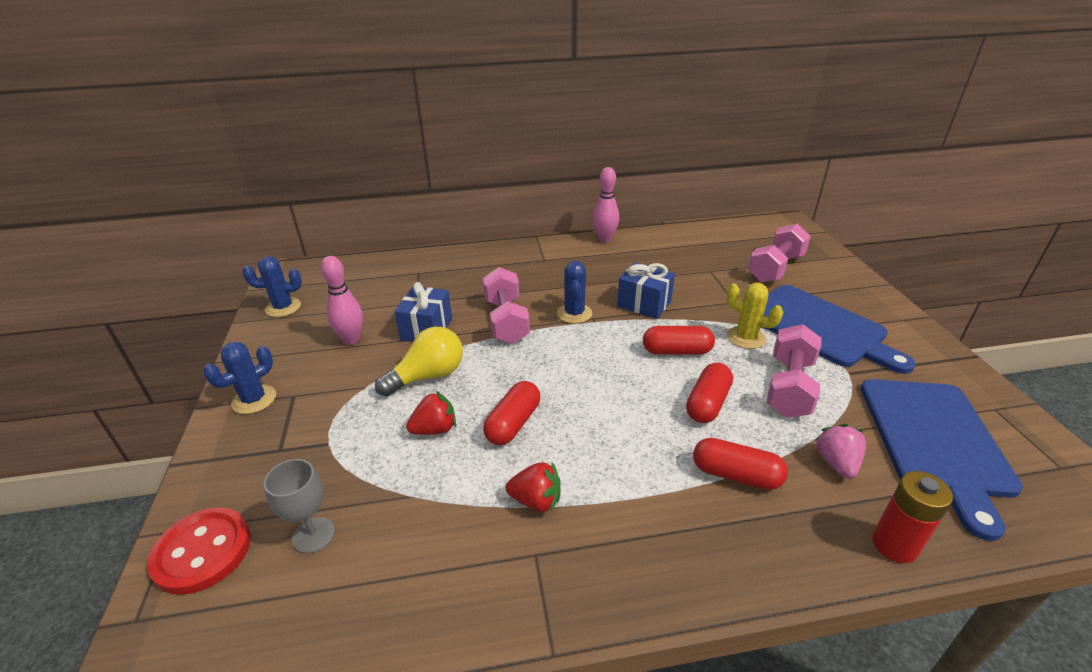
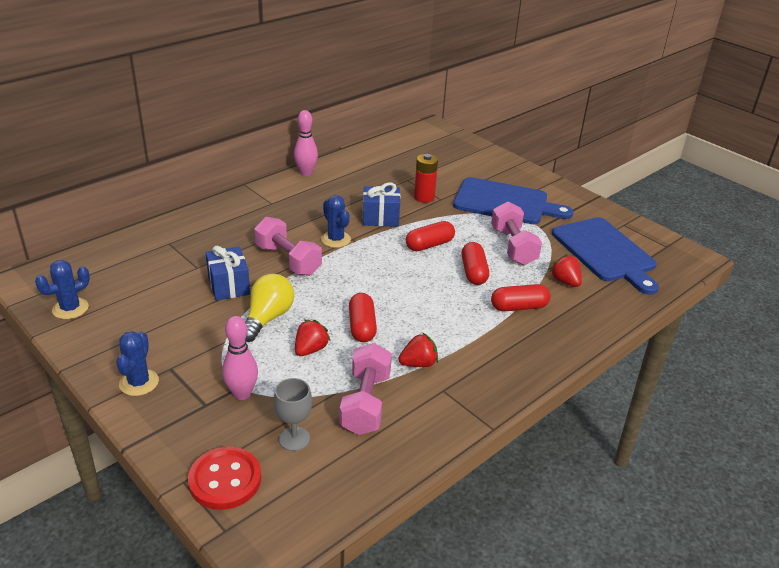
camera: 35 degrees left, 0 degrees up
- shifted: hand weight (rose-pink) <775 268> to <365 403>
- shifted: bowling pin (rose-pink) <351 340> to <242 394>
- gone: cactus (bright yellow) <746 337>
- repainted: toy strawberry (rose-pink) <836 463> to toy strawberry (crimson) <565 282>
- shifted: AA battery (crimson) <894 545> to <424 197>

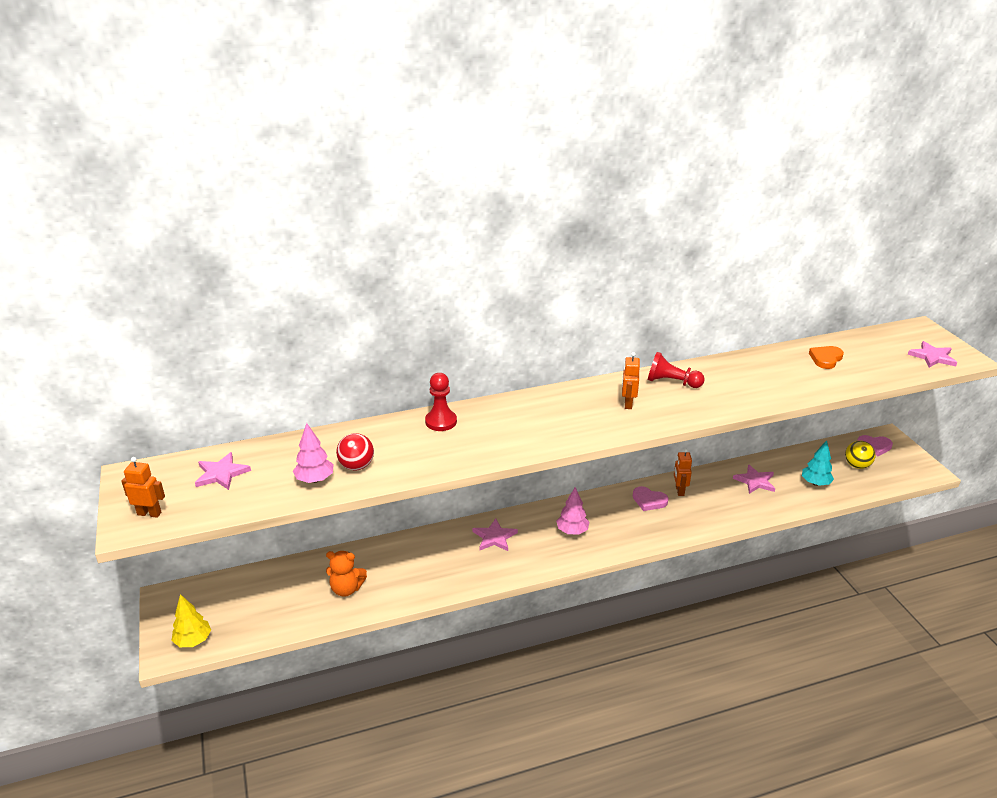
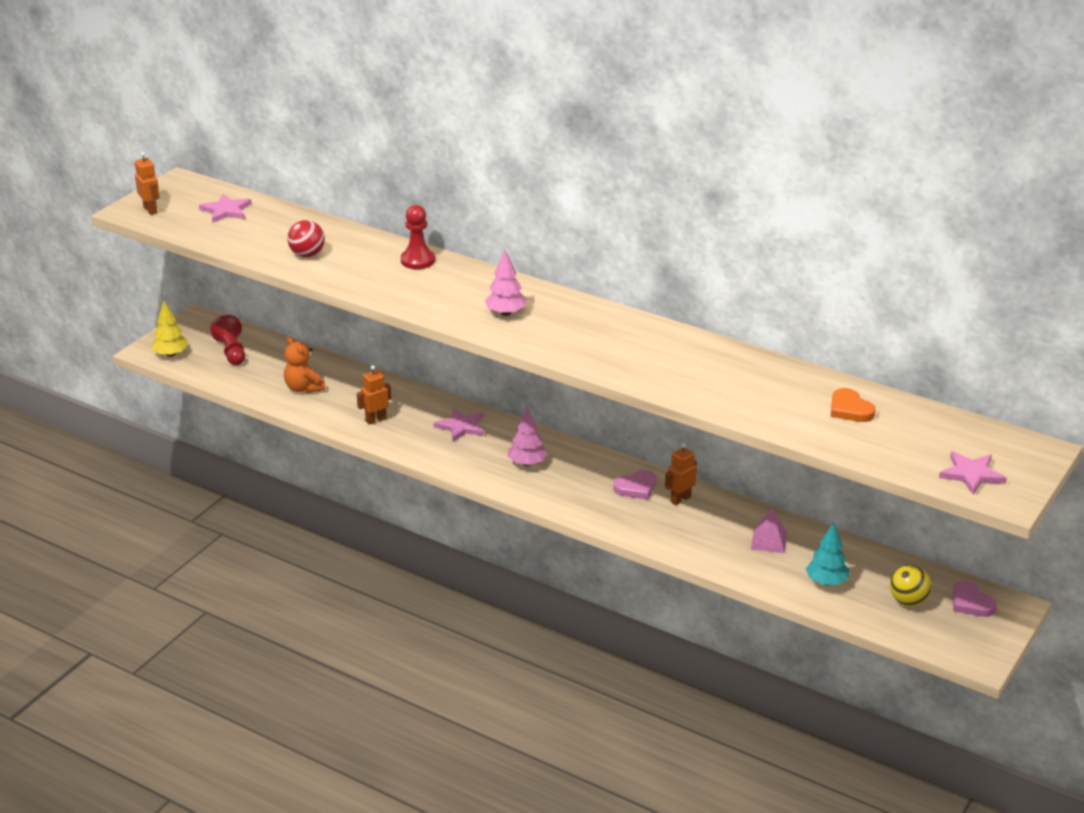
camera: 50 degrees right, 0 degrees up
- rotated: love heart (orange) <825 359> = <850 409> 120 degrees counterclockwise
- shifted: toy robot (orange) <628 404> to <376 420>
- shifted: pawn (crimson) <672 382> to <231 351>
- shifted: fir tree (rose-pink) <315 480> to <505 313>
- swapped: five-pointed star (rose-pink) <755 481> to pyramid shape (rose-pink) <769 540>
- rotated: love heart (rose-pink) <649 501> = <636 487> 105 degrees counterclockwise

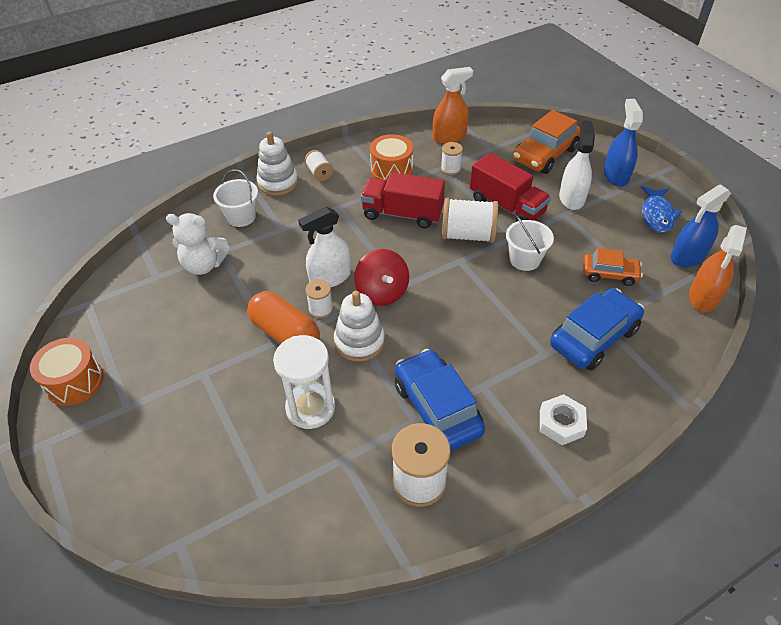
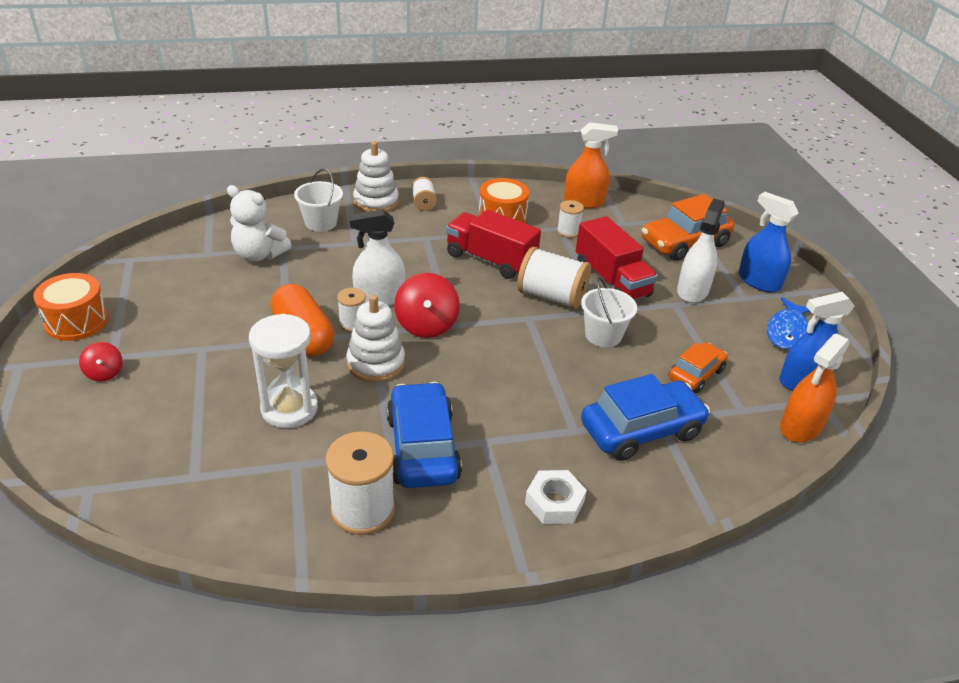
camera: 15 degrees right, 10 degrees down
- rotated: spray bottle (blue) <616 175> = <759 281> 60 degrees counterclockwise
- rotated: automobile (orange) <609 274> = <696 374> 75 degrees counterclockwise
- new: toy top (crimson) <104 373>

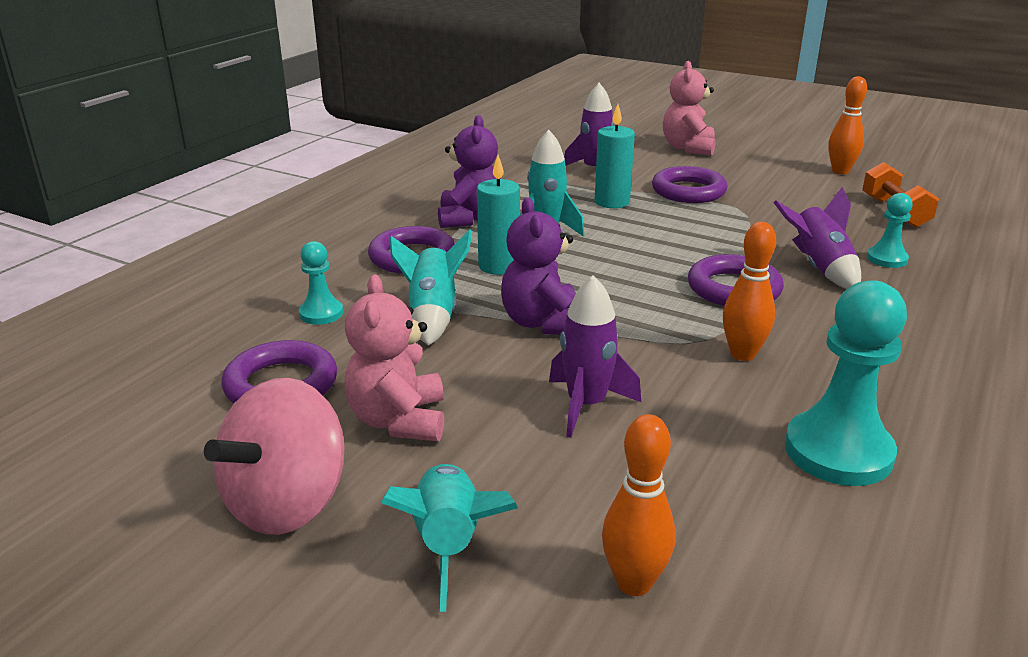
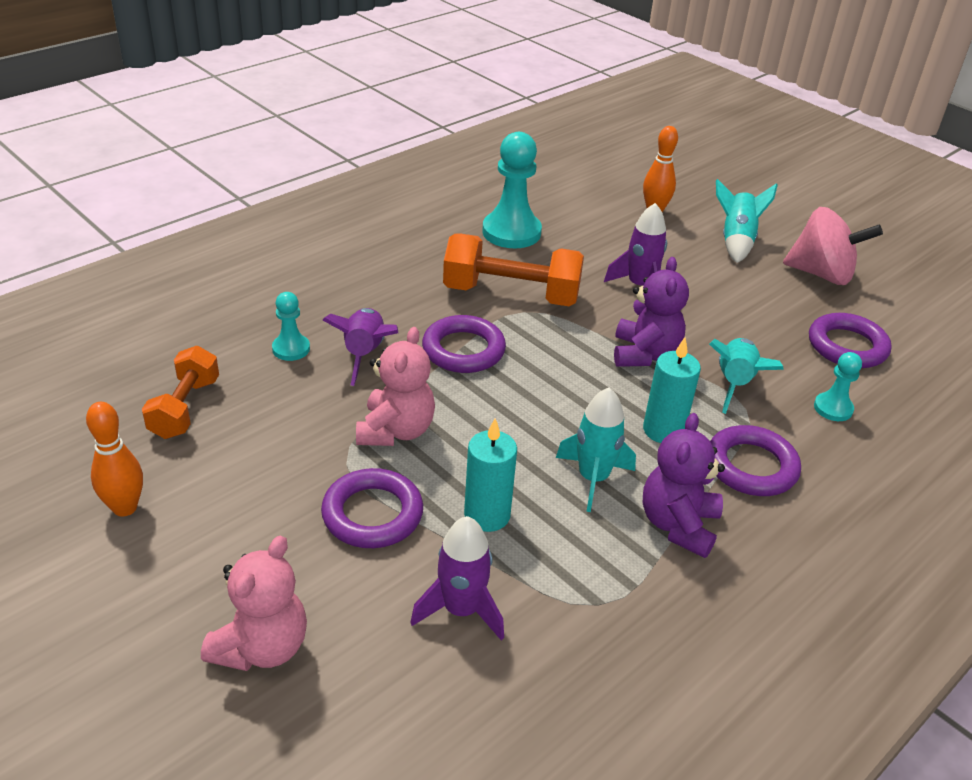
camera: 165 degrees left, 10 degrees up
- swapped: bowling pin (orange) <742 354> to hand weight (orange) <511 294>
- shifted: stuffed bear (rose-pink) <399 420> to <396 431>
- rotated: toy top (rose-pink) <287 503> = <821 274> 60 degrees clockwise

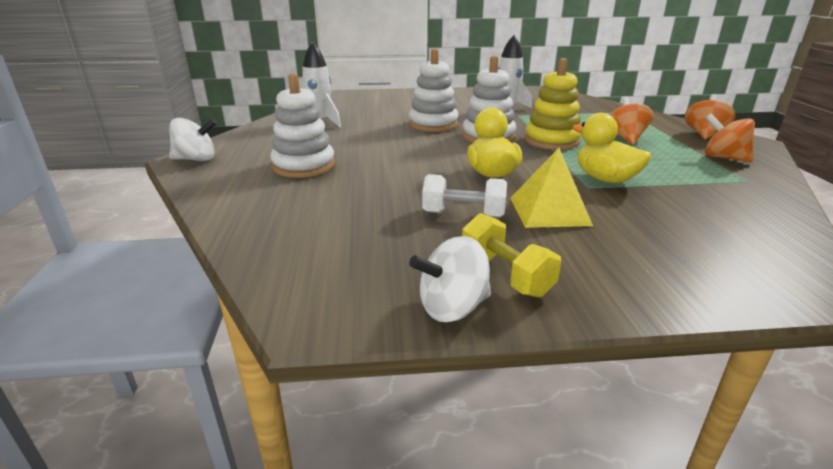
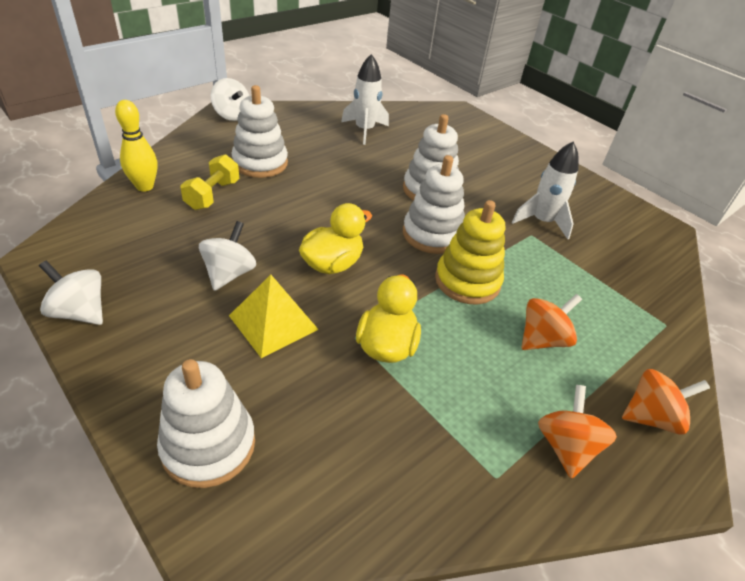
camera: 50 degrees right, 15 degrees up
- swapped: hand weight (pure white) <463 214> to toy top (pure white) <229 273>
- shifted: hand weight (bright yellow) <505 275> to <213 195>
- new: bowling pin (bright yellow) <145 186>
- new: stacking toy (pure white) <208 445>

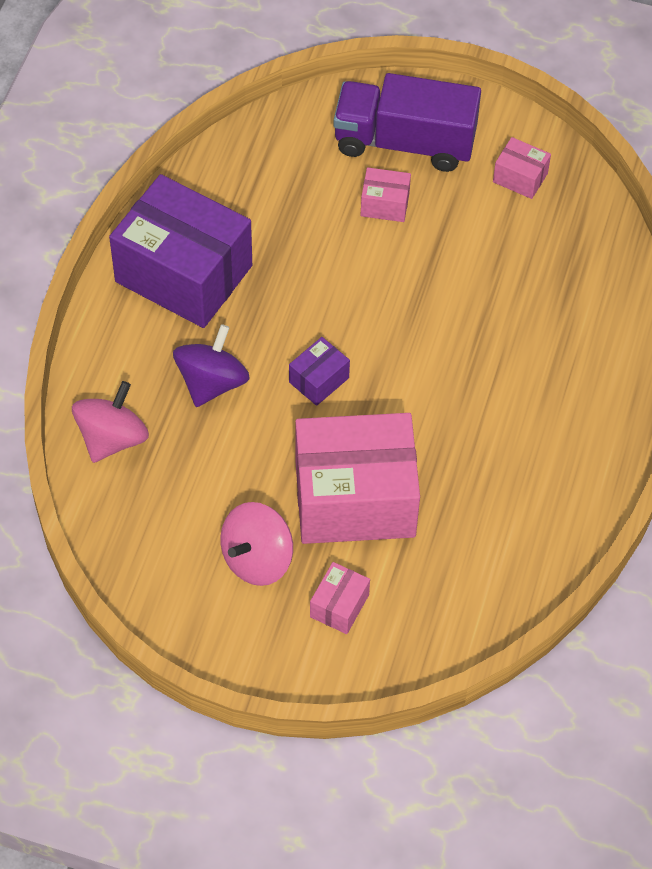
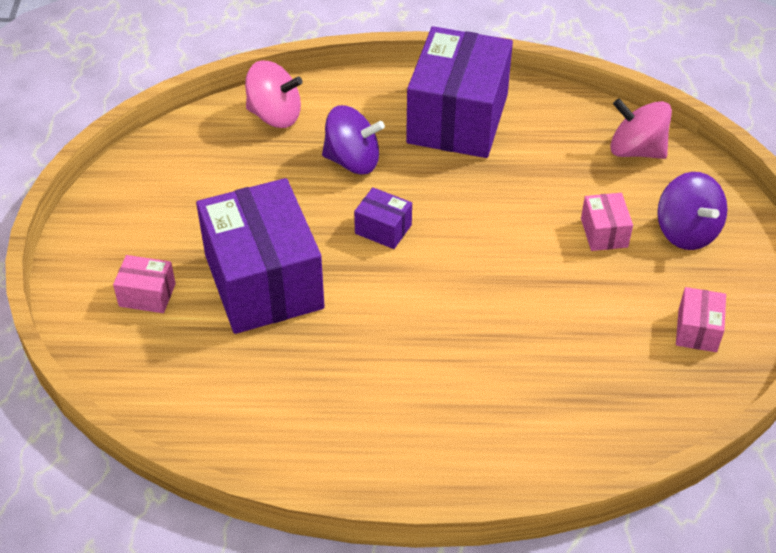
camera: 75 degrees right, 10 degrees down
- swapped: lorry (violet) <404 142> to toy top (violet) <686 231>
- repainted: package (rose-pink) <355 498> to package (violet) <264 281>
- shifted: toy top (rose-pink) <257 559> to <636 150>

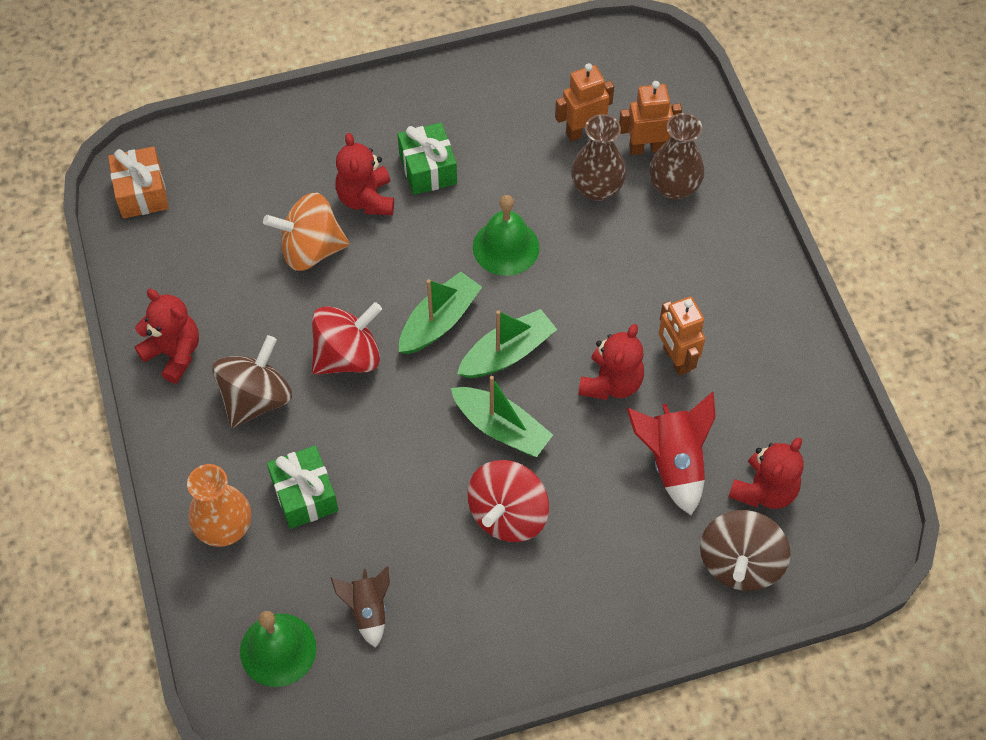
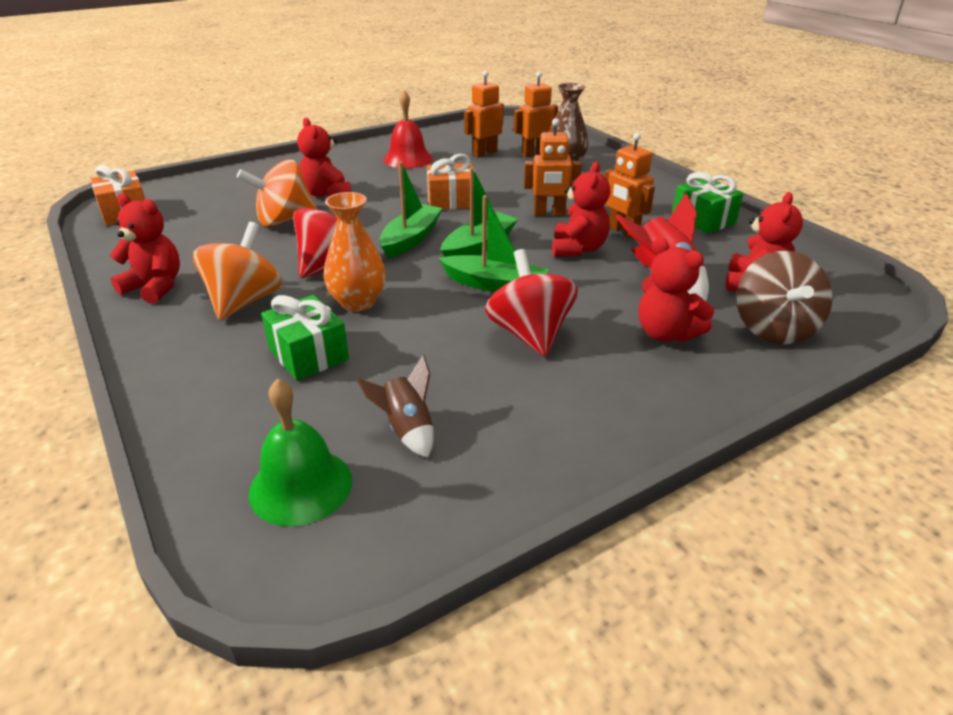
camera: 15 degrees left, 25 degrees down
- gone: vase (dark brown) <596 188>
- shifted: wrapped gift (green) <428 169> to <703 220>
- swapped: bell (green) <506 247> to wrapped gift (orange) <451 201>
- repainted: toy top (dark brown) <256 398> to toy top (orange) <244 301>
- rotated: toy top (crimson) <508 514> = <530 334> 150 degrees clockwise
- shifted: vase (orange) <224 528> to <358 302>
- new: bell (crimson) <408 159>
- new: toy robot (orange) <549 214>
- new: stuffed bear (crimson) <666 333>

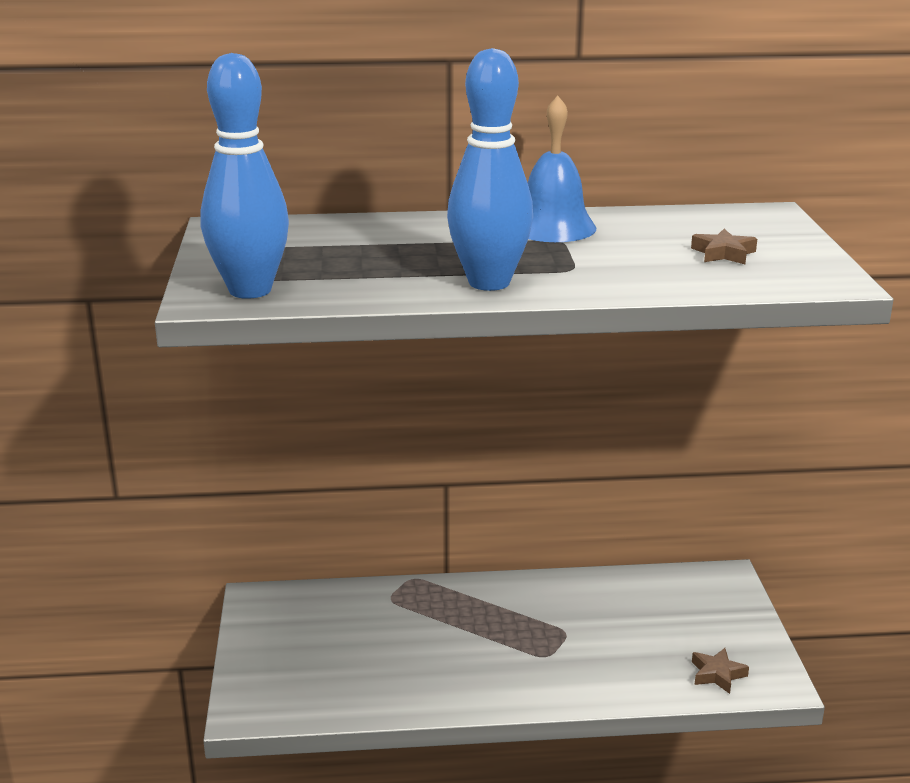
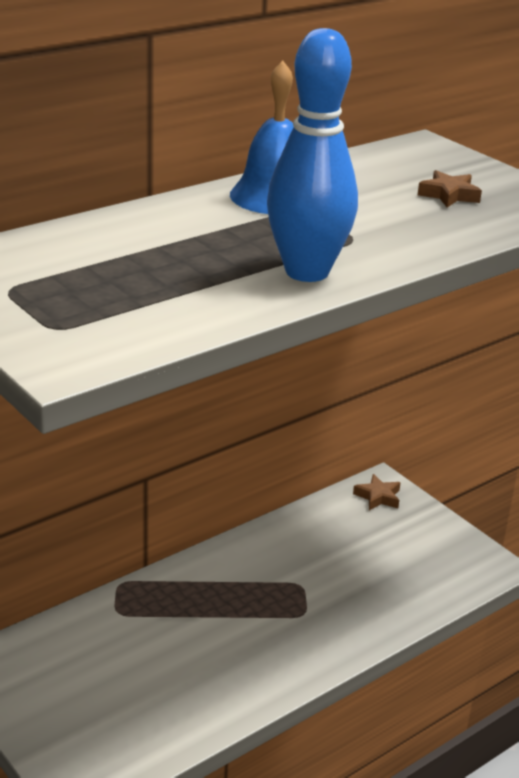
camera: 35 degrees left, 5 degrees up
- gone: bowling pin (blue) <250 290>
- shifted: five-pointed star (dark brown) <717 674> to <378 497>

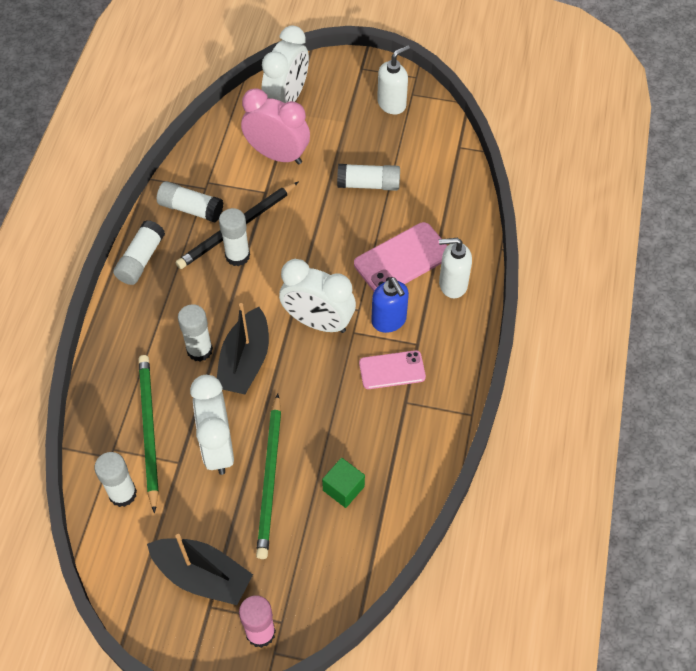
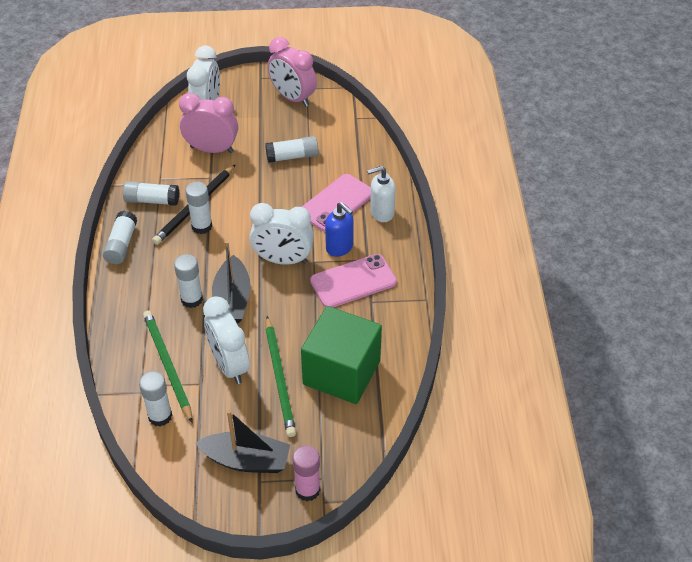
camera: 15 degrees left, 10 degrees down
- swapped: soap dispenser (pure white) <392 104> to clock (rose-pink) <293 98>
- scaled: mobile phone (rose-pink) <392 370> = <353 281> x1.53
- scaled: block (green) <343 488> = <341 372> x2.37

